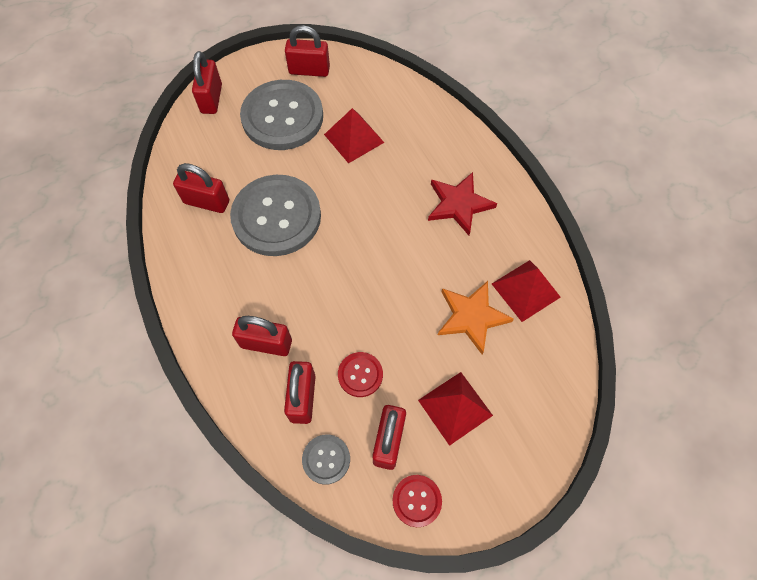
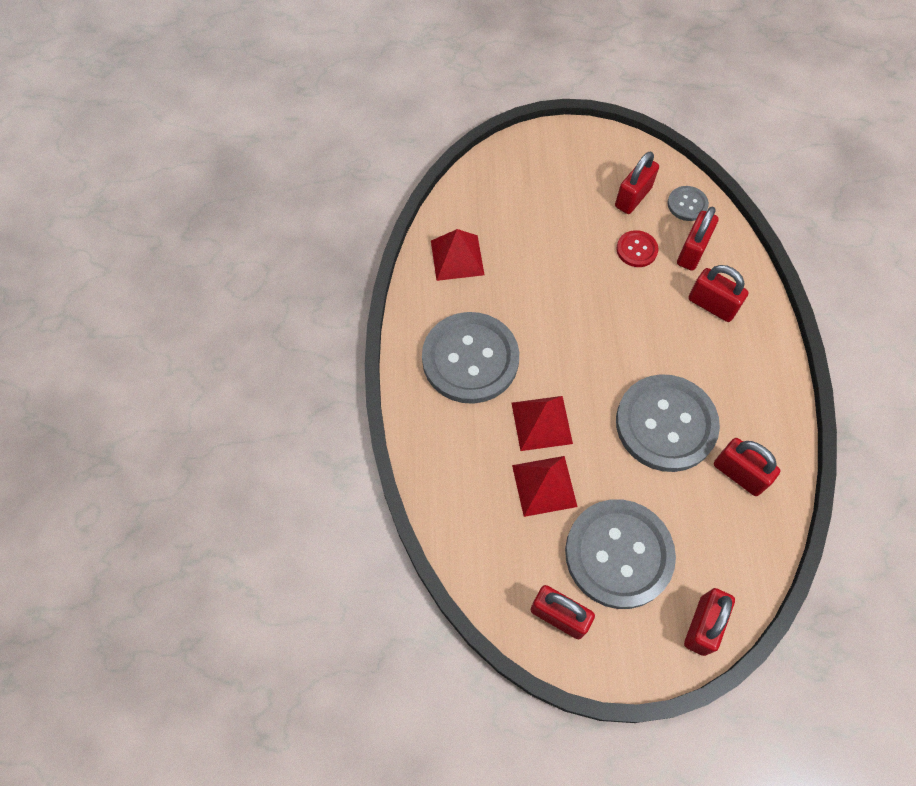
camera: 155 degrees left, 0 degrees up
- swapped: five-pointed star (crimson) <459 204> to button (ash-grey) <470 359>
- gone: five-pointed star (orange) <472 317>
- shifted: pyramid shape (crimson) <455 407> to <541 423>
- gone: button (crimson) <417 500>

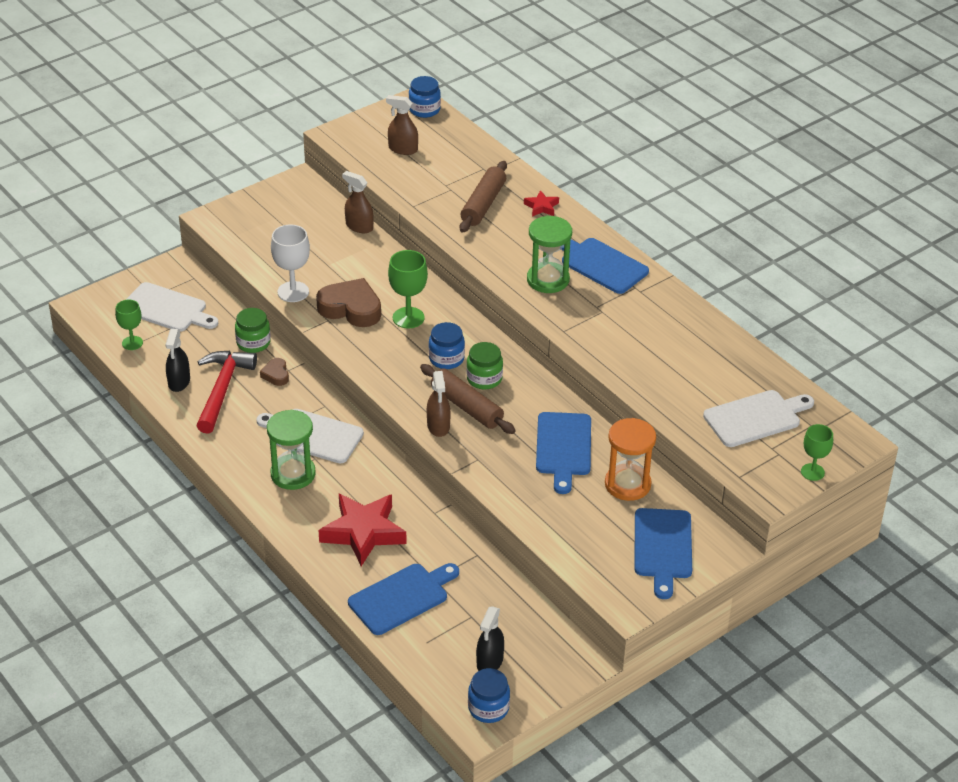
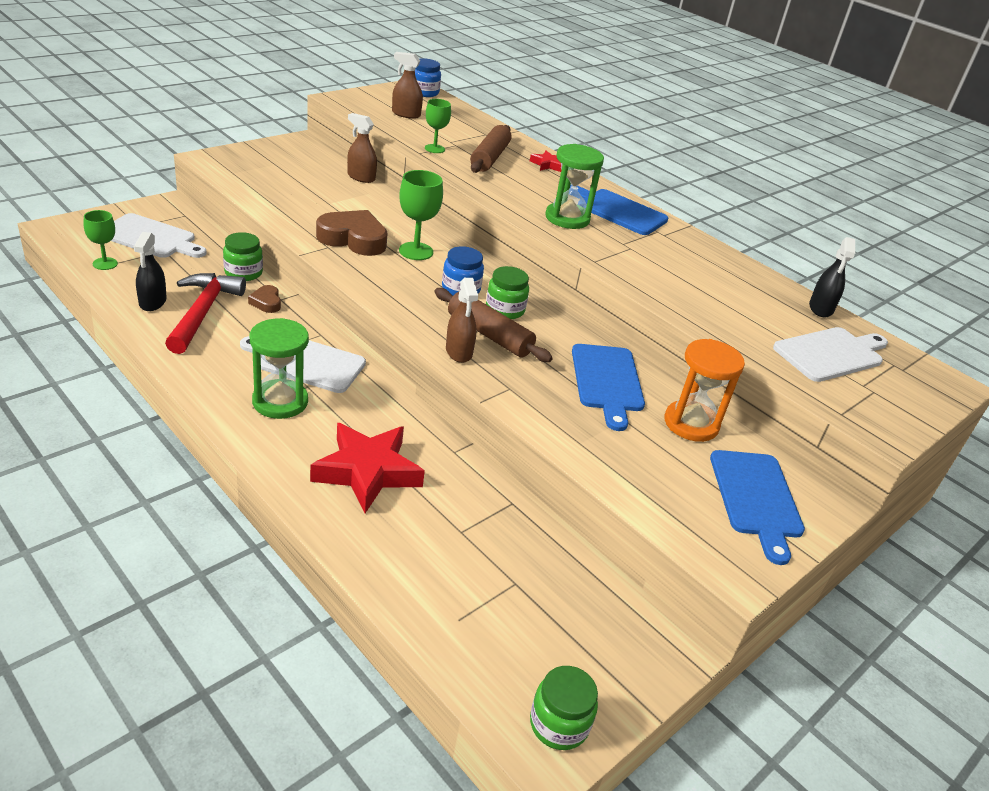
camera: 10 degrees left, 5 degrees down
- gone: goblet (pure white) <293 292>
- shifted: goblet (green) <812 472> to <434 149>
- gone: cutting board (blue) <402 597>
- shifted: spray bottle (ebony) <490 661> to <820 308>
- repainted: jam jar (blue) <488 708> to jam jar (green) <559 724>

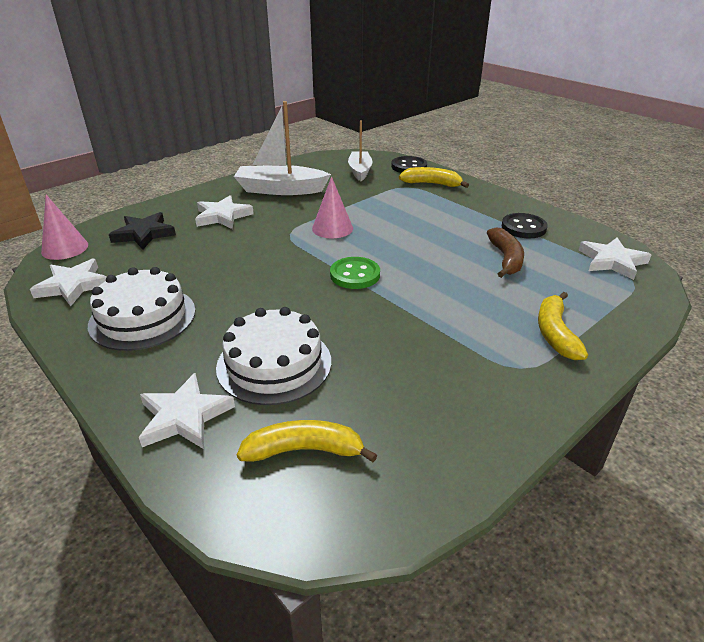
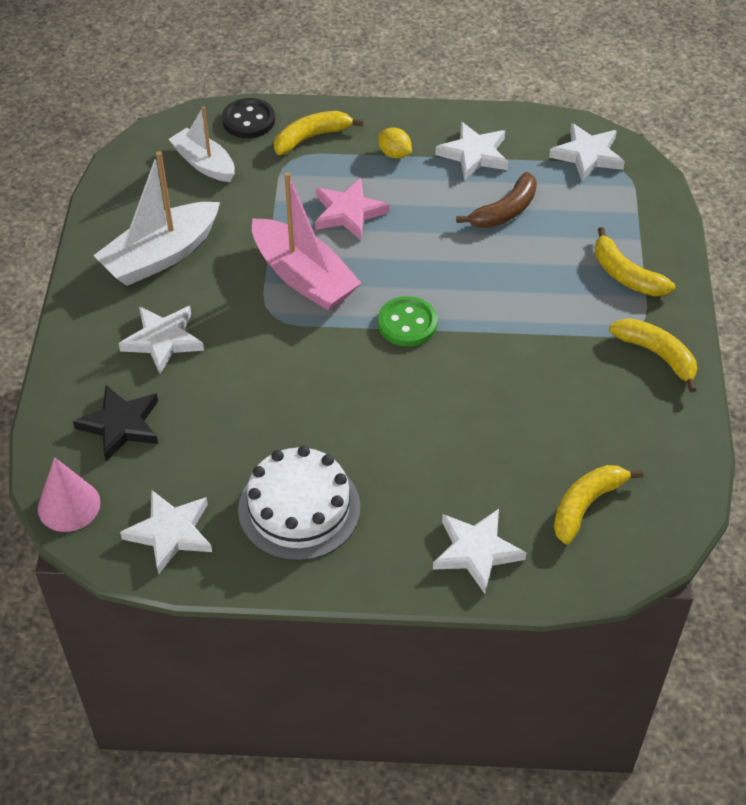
camera: 45 degrees left, 15 degrees up
- swapped: solid cone (rose-pink) <332 228> to toy boat (rose-pink) <303 277>
- swapped: button (ebony) <523 227> to five-pointed star (pure white) <474 154>
- rotated: banana (dark brown) <506 259> = <505 211> 90 degrees clockwise
- gone: layer cake (pure white) <274 364>
- new: lemon (bright yellow) <394 154>
- new: five-pointed star (rose-pink) <348 212>
- new: banana (bright yellow) <657 355>

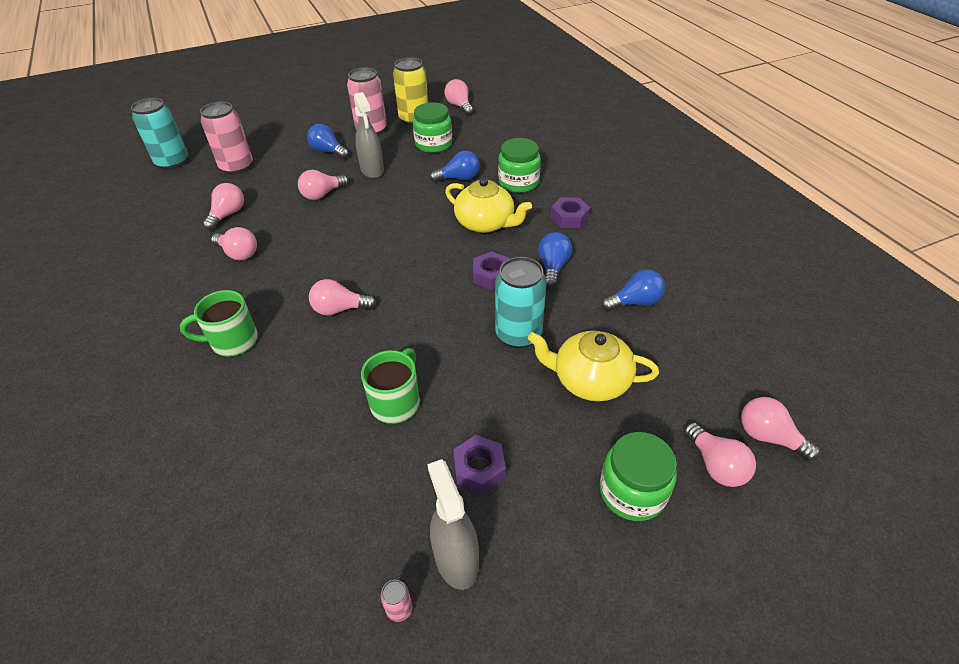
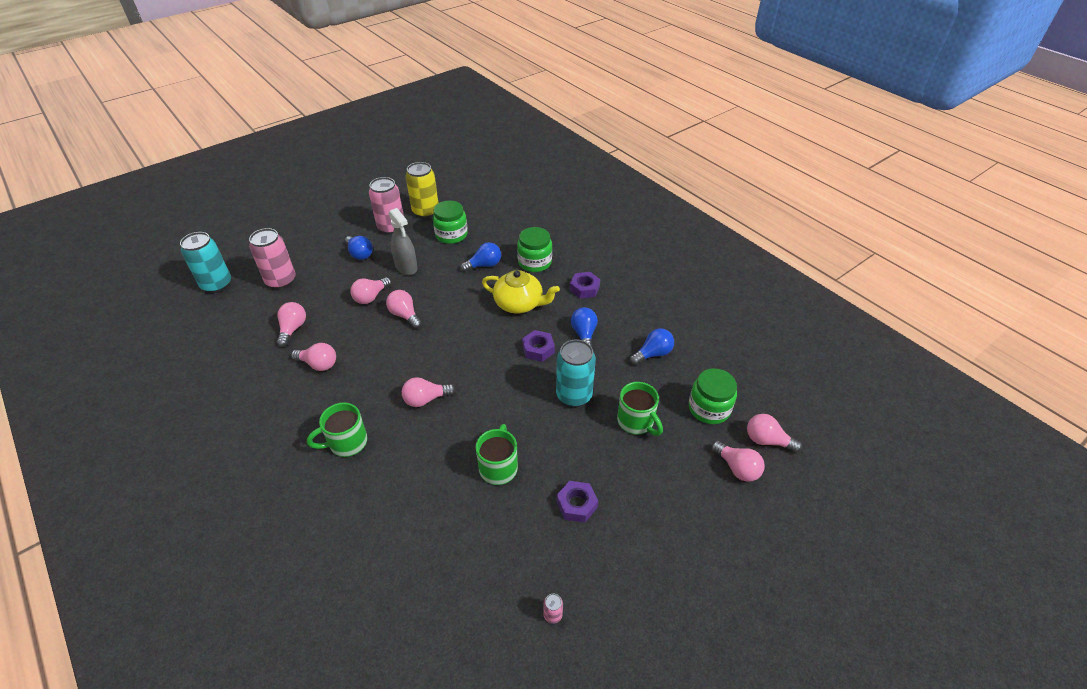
camera: 15 degrees left, 0 degrees up
- shifted: light bulb (rose-pink) <459 106> to <405 315>
- rotated: light bulb (blue) <328 151> = <360 254> 150 degrees counterclockwise
- swapped: teapot (bright yellow) <590 380> to tea mug (green) <636 422>
- shifted: jam jar (green) <632 492> to <709 408>
- gone: spray bottle (ash-grey) <456 559>

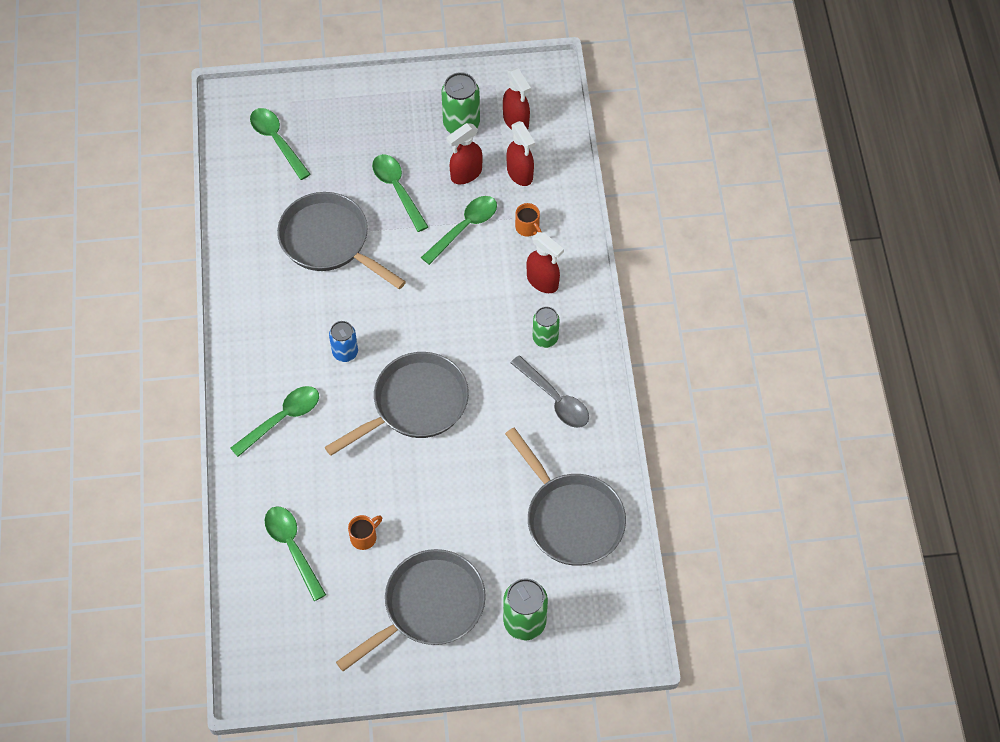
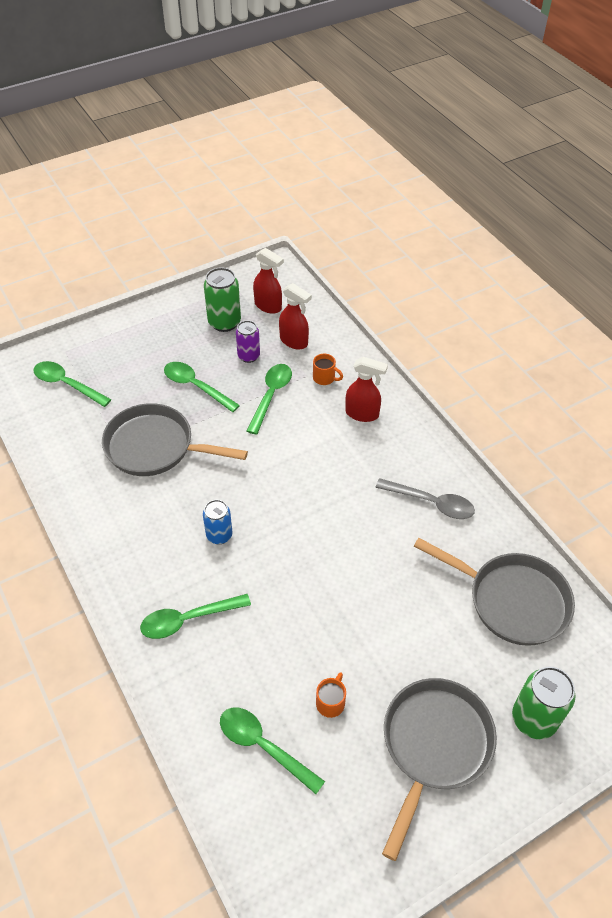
camera: 25 degrees left, 10 degrees down
- swapped: spray bottle (crimson) <466 174> to can (violet) <248 356>
- gone: can (green) <545 338>
- gone: skillet (ash-grey) <415 404>
- rotated: tablespoon (green) <282 418> = <188 619> 135 degrees counterclockwise

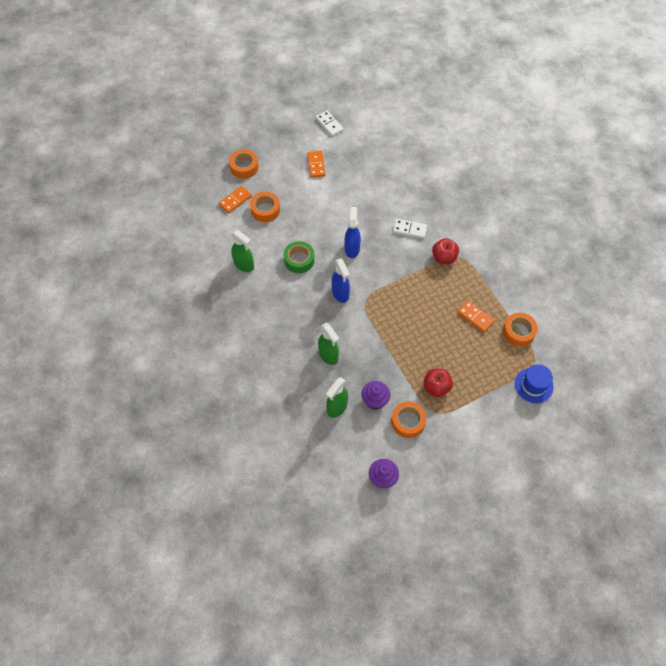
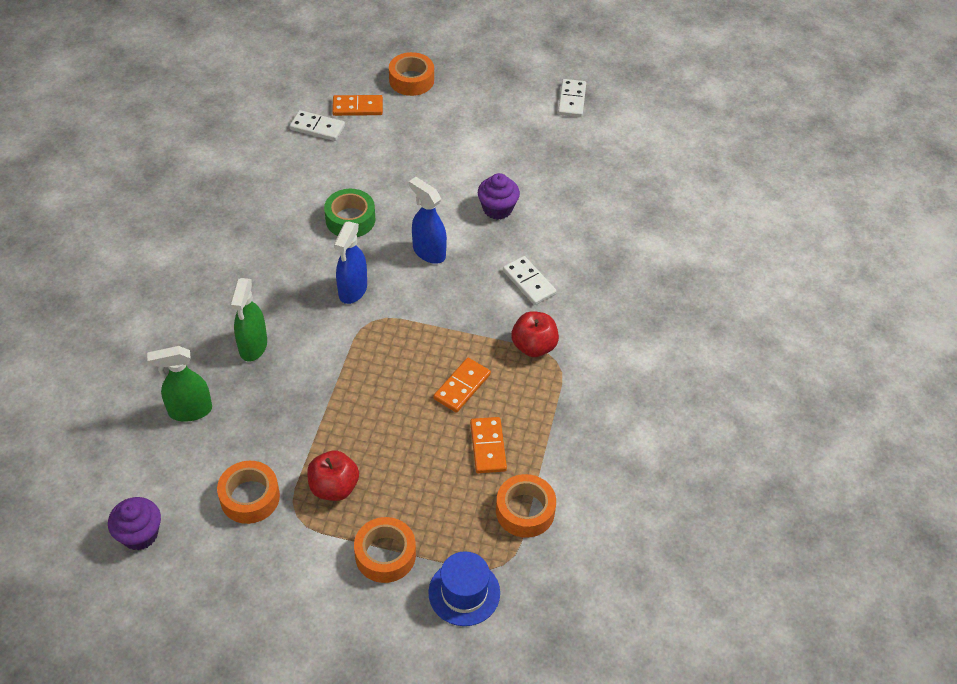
camera: 40 degrees right, 10 degrees down
- shifted: domino (orange) <316 165> to <462 386>
- shifted: tape (orange) <265 210> to <385 555>
- rotated: spray bottle (blue) <352 249> = <428 252> 90 degrees counterclockwise
- gone: spray bottle (green) <244 265>
- shifted: muffin (violet) <375 400> to <497 209>
- new: domino (pure white) <317 127>

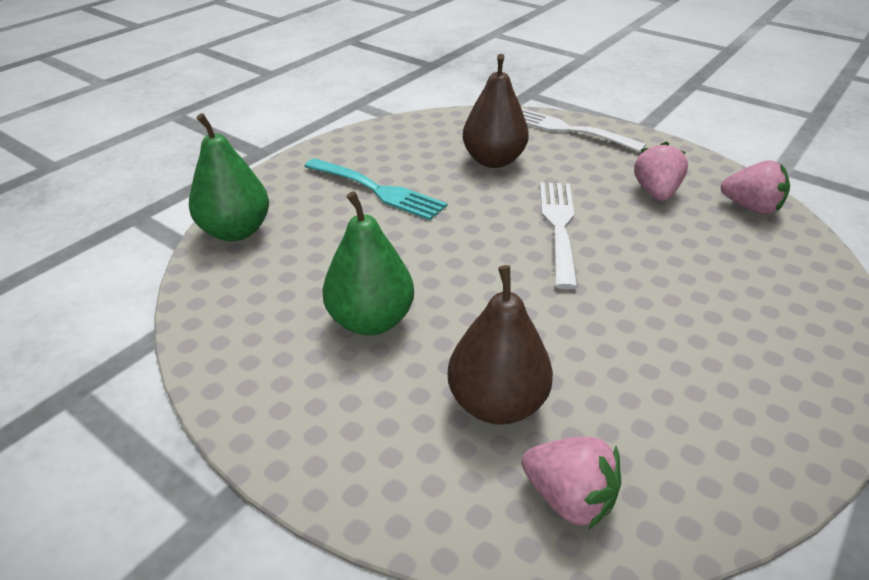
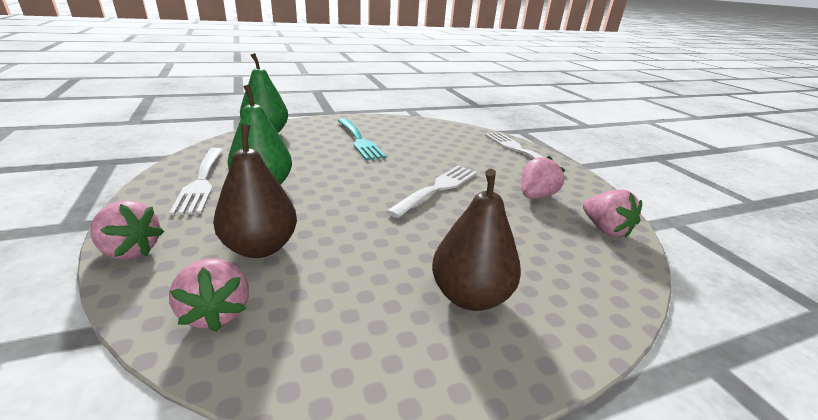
camera: 30 degrees right, 10 degrees down
- shifted: pear fruit (dark brown) <493 160> to <470 296>
- new: fork (pure white) <201 182>
- new: toy strawberry (rose-pink) <130 251>

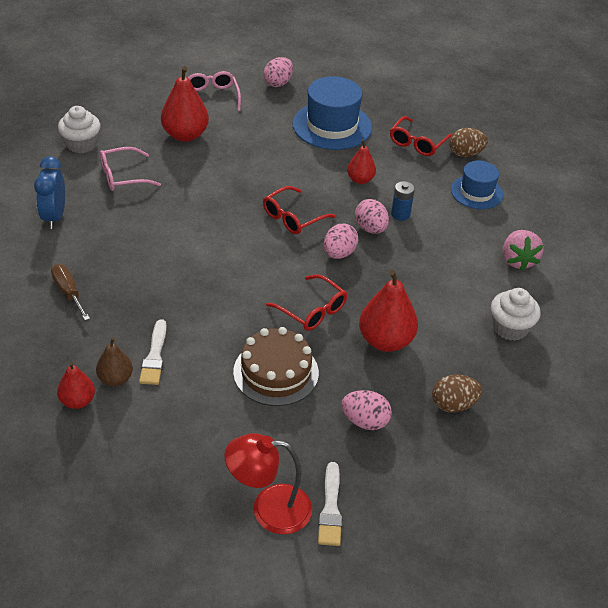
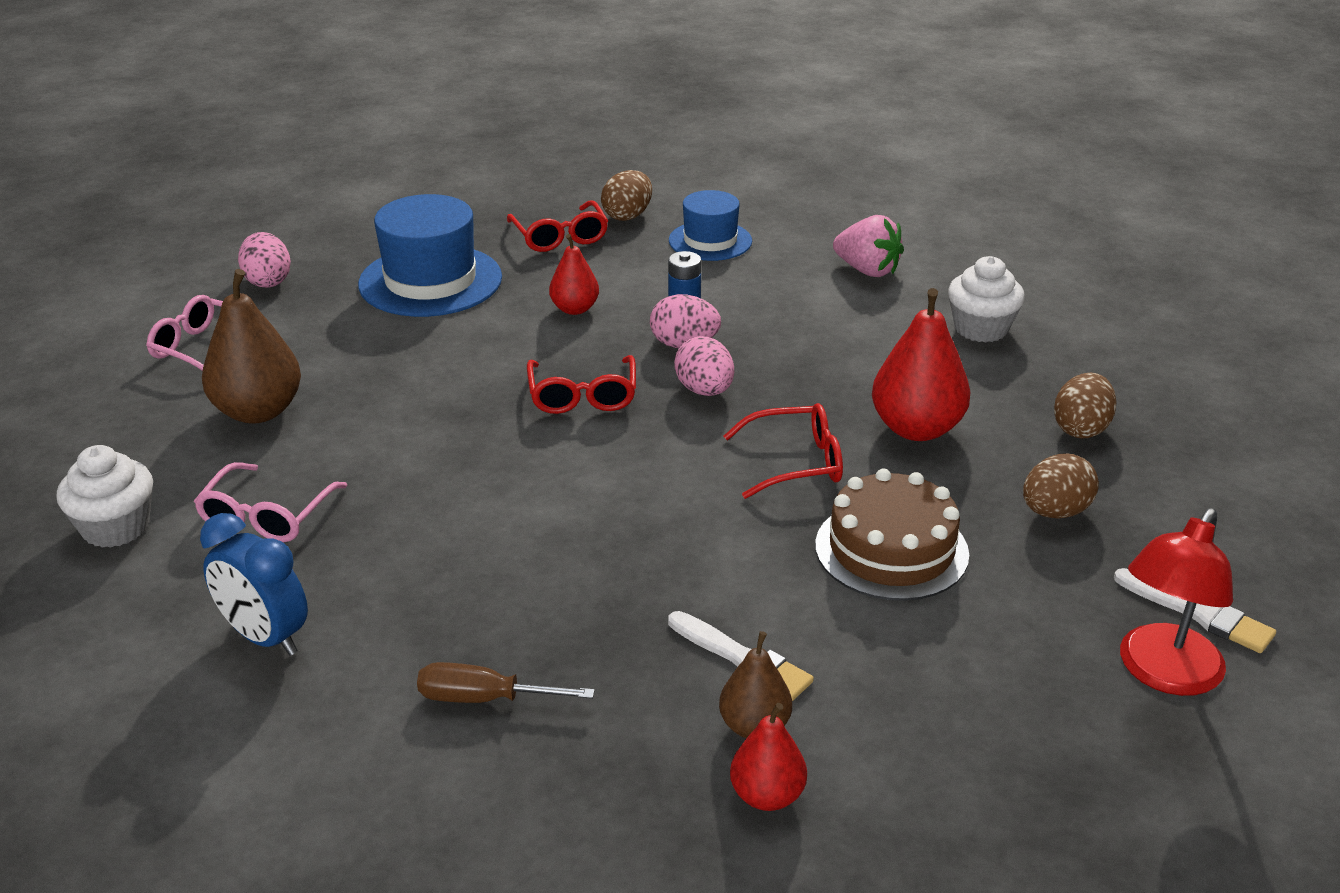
camera: 50 degrees left, 10 degrees down
- repainted: pear fruit (crimson) <185 135> to pear fruit (dark brown) <258 411>
- repainted: toy egg (rose-pink) <365 421> to toy egg (dark brown) <1055 512>

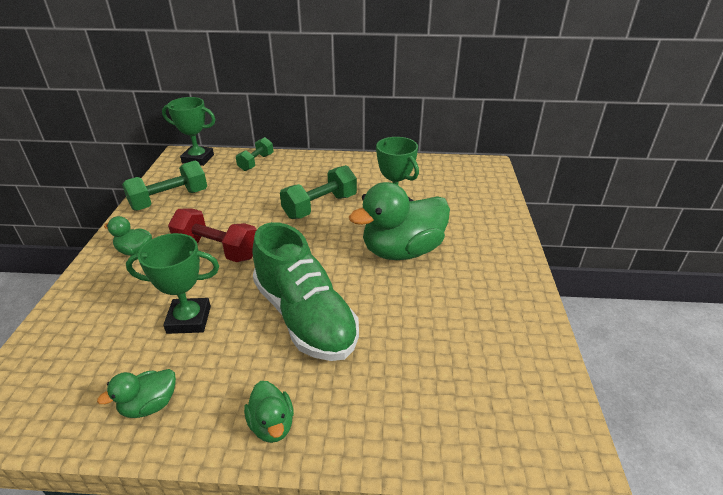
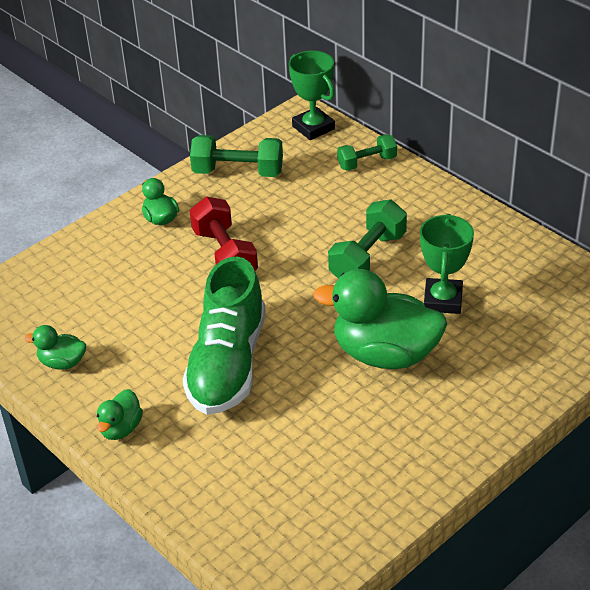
camera: 45 degrees right, 5 degrees up
- rotated: hand weight (green) <320 206> = <368 258> 60 degrees counterclockwise
- gone: trophy (green) <189 319>

